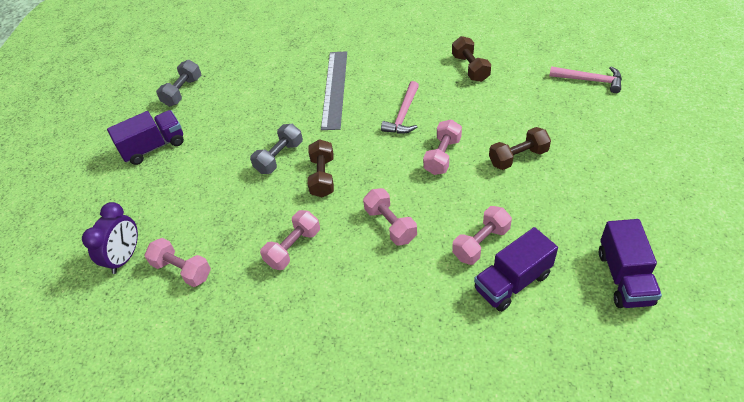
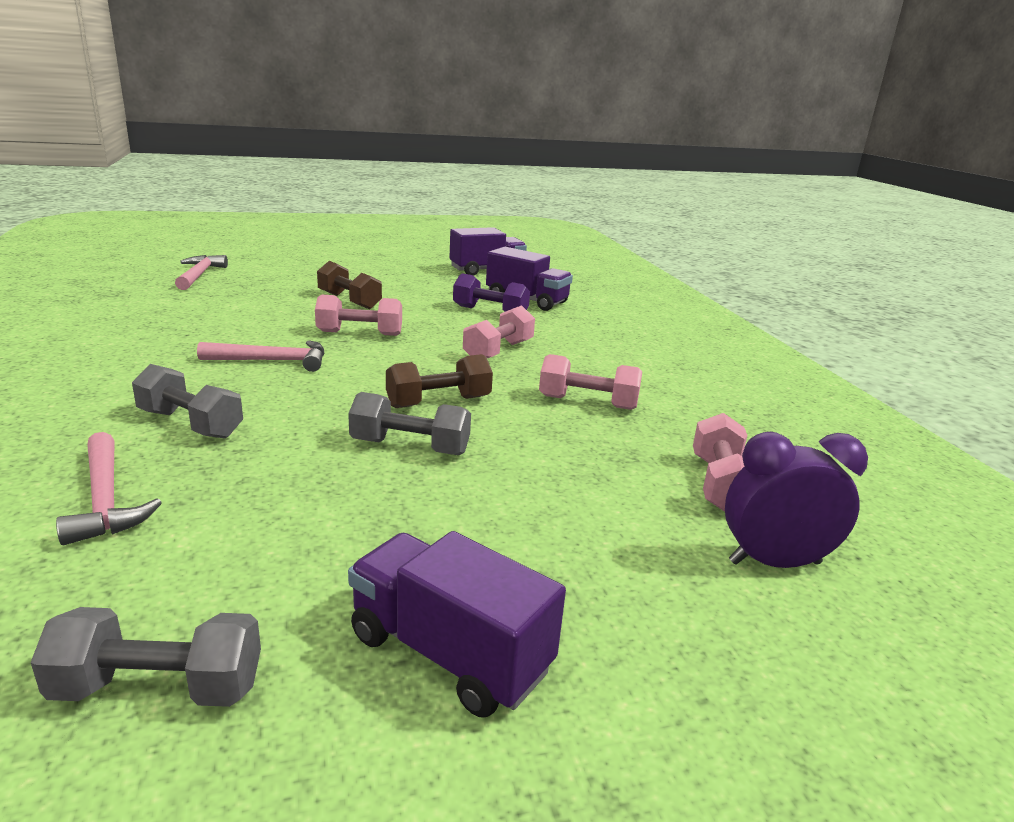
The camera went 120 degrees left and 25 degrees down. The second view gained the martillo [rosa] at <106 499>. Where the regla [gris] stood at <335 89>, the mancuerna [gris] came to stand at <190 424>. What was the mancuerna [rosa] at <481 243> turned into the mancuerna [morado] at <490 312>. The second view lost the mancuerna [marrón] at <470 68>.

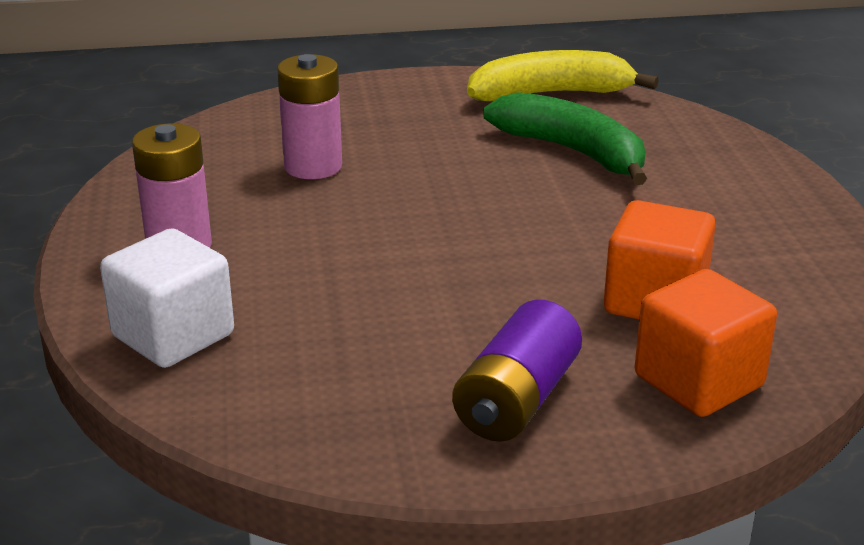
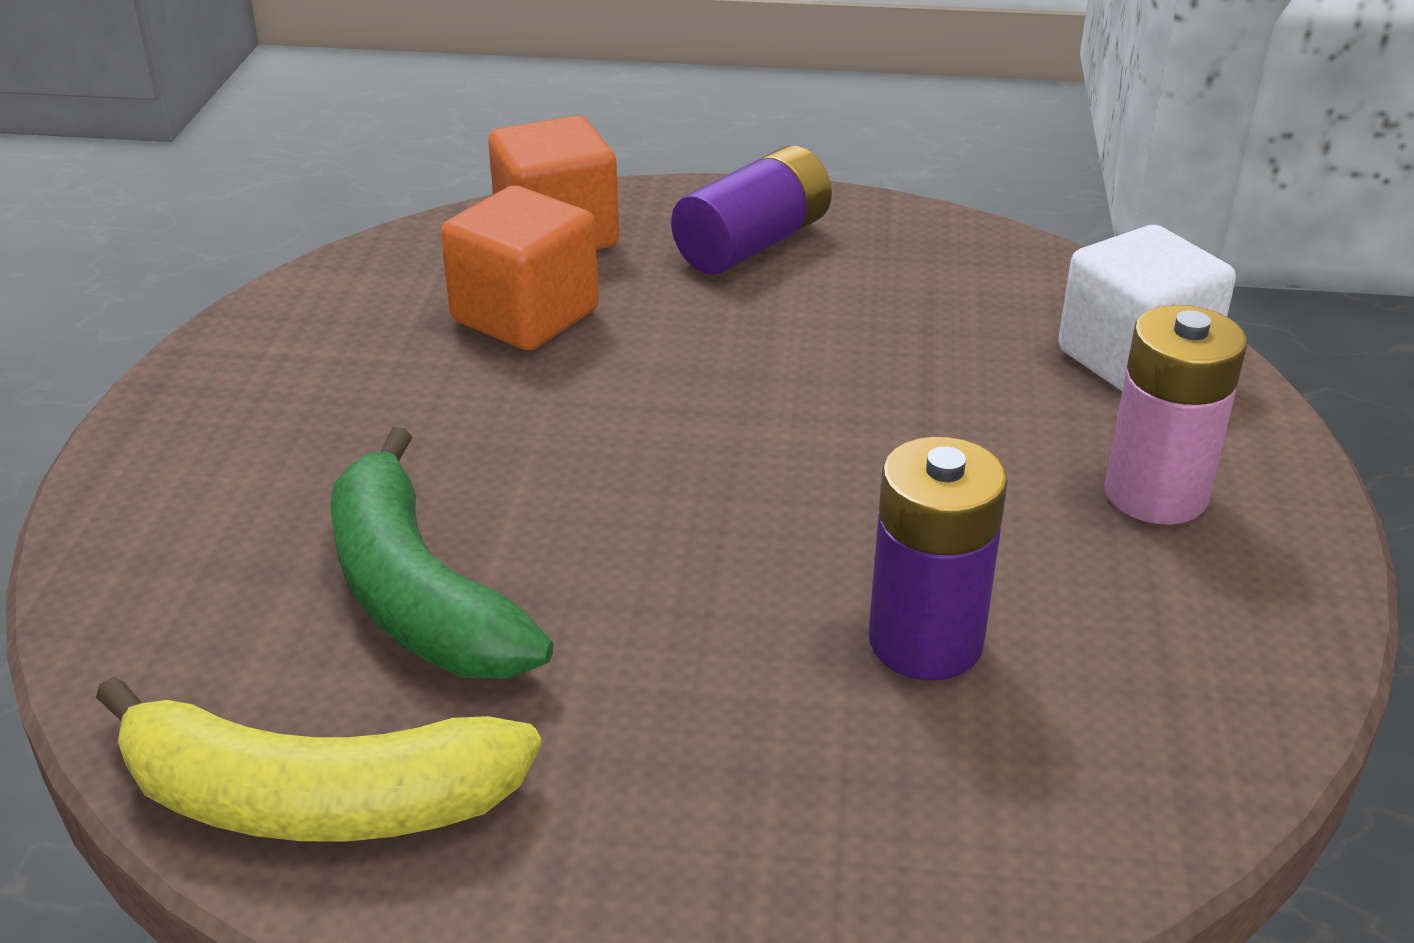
The camera went 165 degrees left and 5 degrees up. What was the pila [rosa] at <313 166> turned into the pila [morado] at <925 642>.

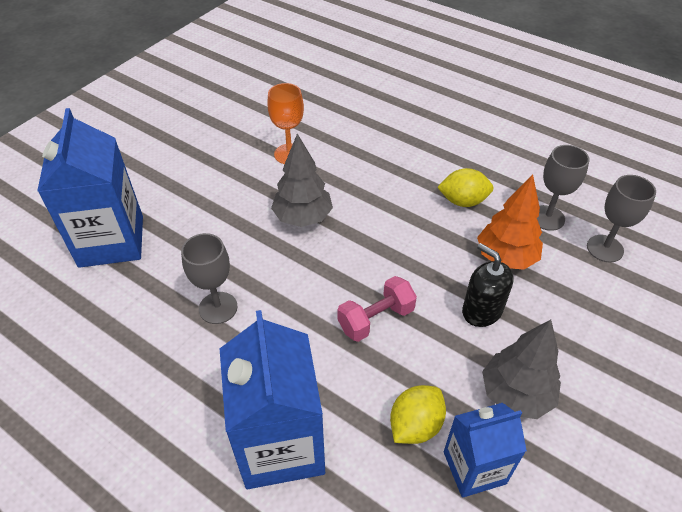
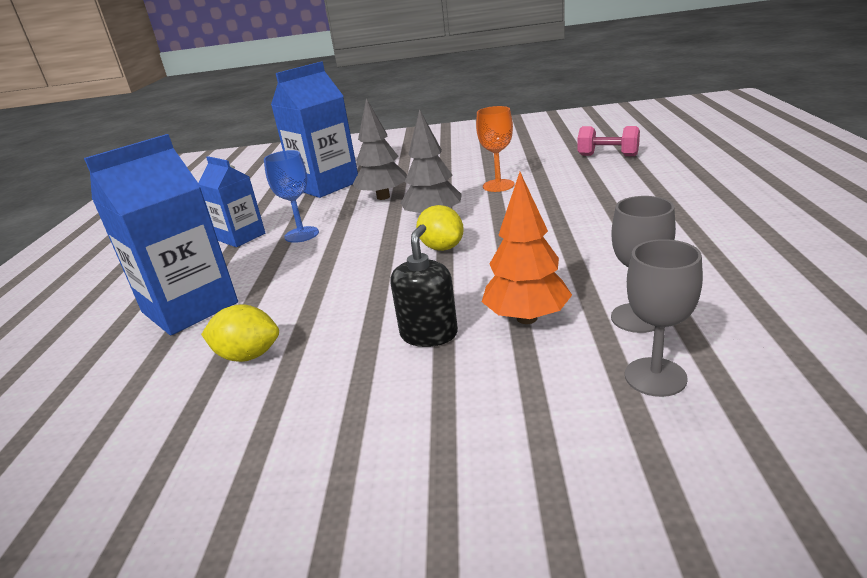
The camera went 60 degrees right and 20 degrees down. The cartón de leche [azul] ended up elsewhere, having gone from <474 467> to <241 237>. What was the copa [gris] at <218 308> turned into the copa [azul] at <301 234>. The árbol [gris] ended up elsewhere, having gone from <515 394> to <383 197>. The limón [amarillo] ended up elsewhere, having gone from <463 201> to <442 247>. The mancuerna [rosa] ended up elsewhere, having gone from <376 319> to <607 155>.

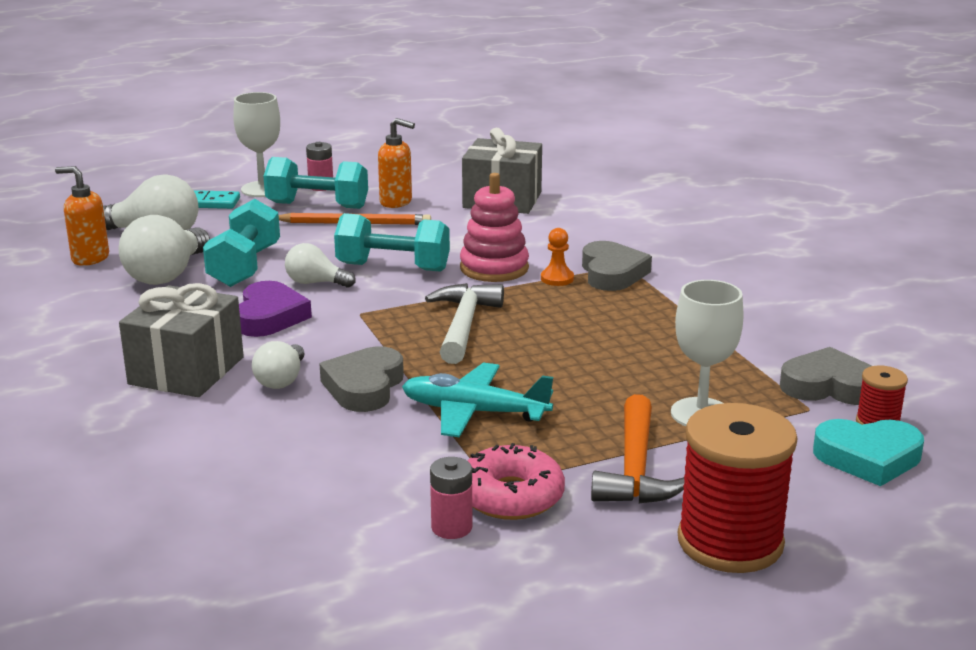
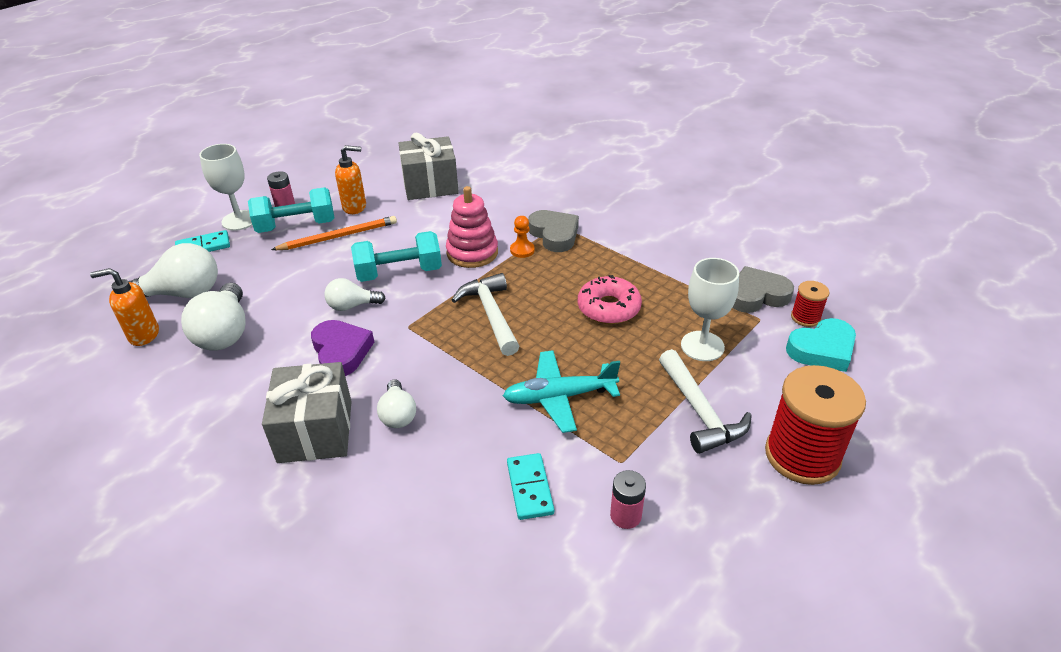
The camera went 25 degrees left and 15 degrees up. The second view gained the ficha de dominó [turquesa] at <529 488>. The rosquilla [rosa] ended up elsewhere, having gone from <511 496> to <608 308>. What was the martillo [naranja] at <635 469> turned into the martillo [blanco] at <700 412>. The second view lost the mancuerna [turquesa] at <245 266>. The second view lost the corazón [gris] at <364 386>.

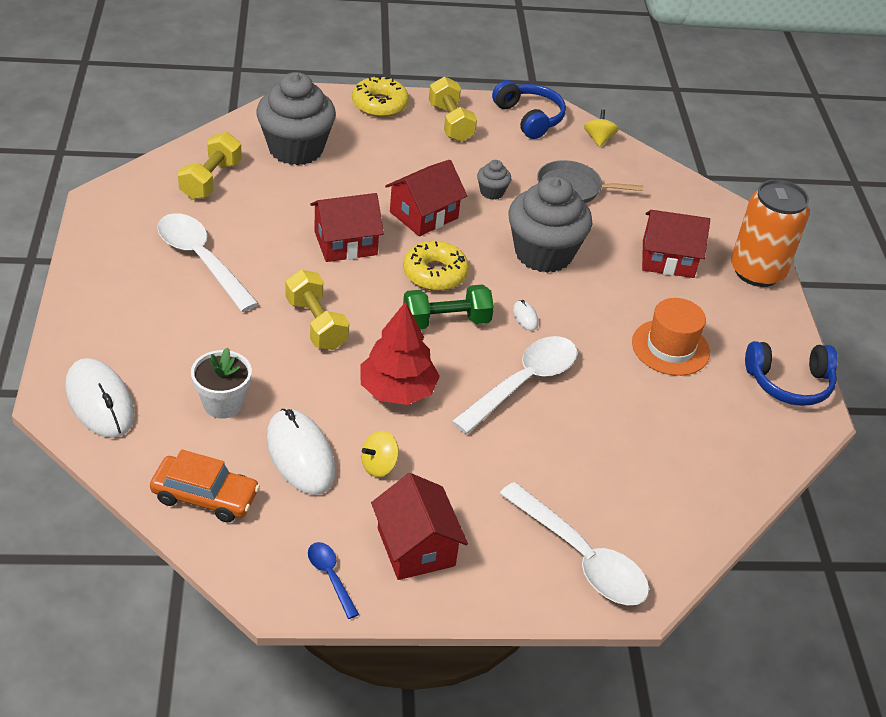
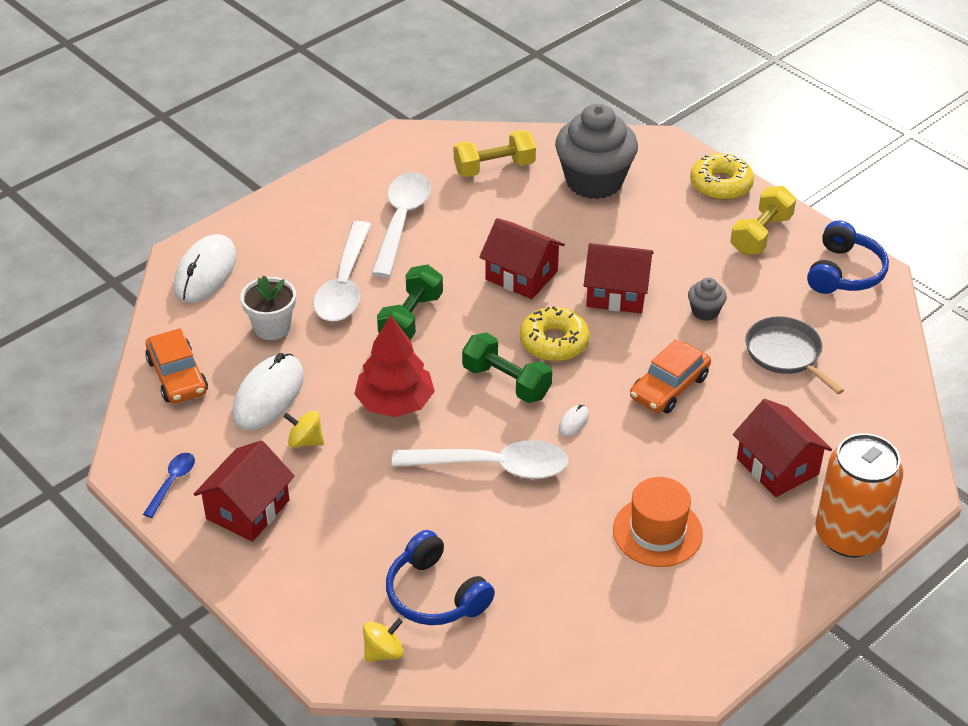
The camera went 55 degrees right and 0 degrees up. The cuchara [blanco] ended up elsewhere, having gone from <581 557> to <345 285>. The peonza [amarillo] ended up elsewhere, having gone from <598 139> to <383 652>. What was the mancuerna [amarillo] at <316 324> turned into the mancuerna [verde] at <411 318>. The auriculares [azul] ended up elsewhere, having gone from <789 382> to <435 594>. Where the magdalena [gris] stood at <543 254>, the coche [naranja] came to stand at <669 387>.

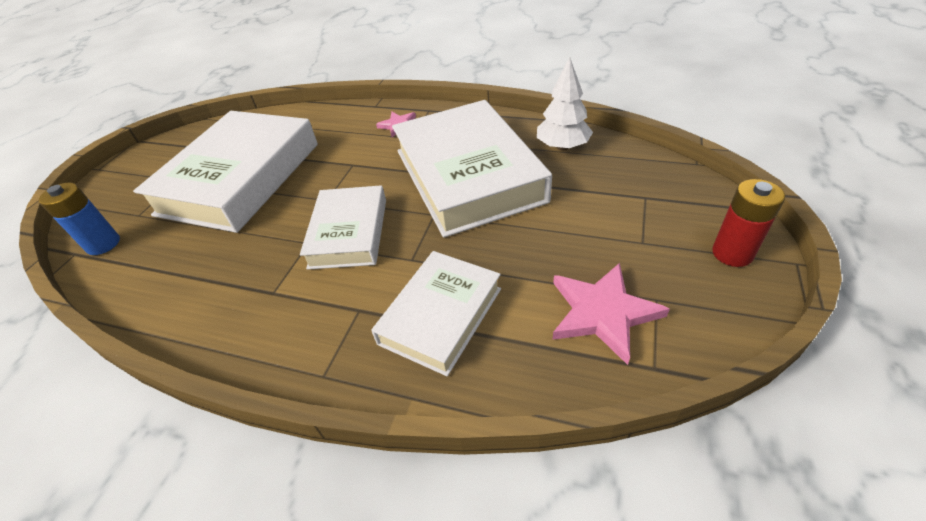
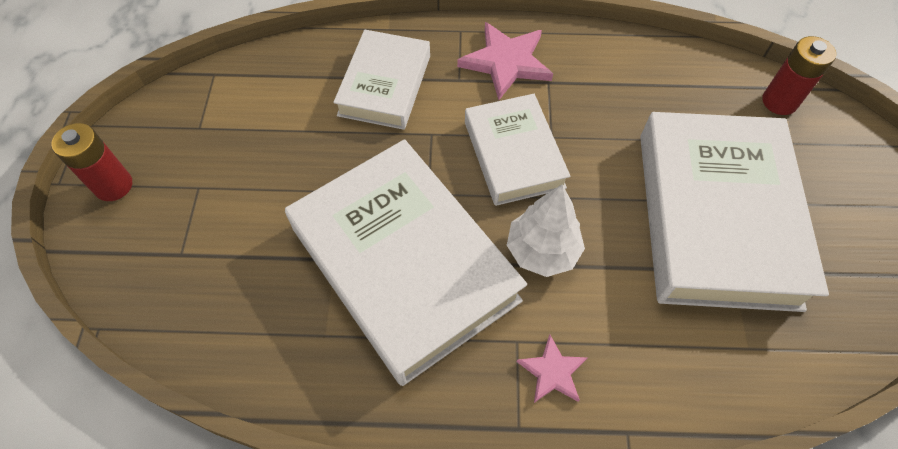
The camera went 160 degrees right and 15 degrees up. The estrella [rosa] ended up elsewhere, having gone from <603 313> to <506 62>. The árbol [blanco] ended up elsewhere, having gone from <562 146> to <542 251>. What was the pila [azul] at <103 244> turned into the pila [rojo] at <779 102>.

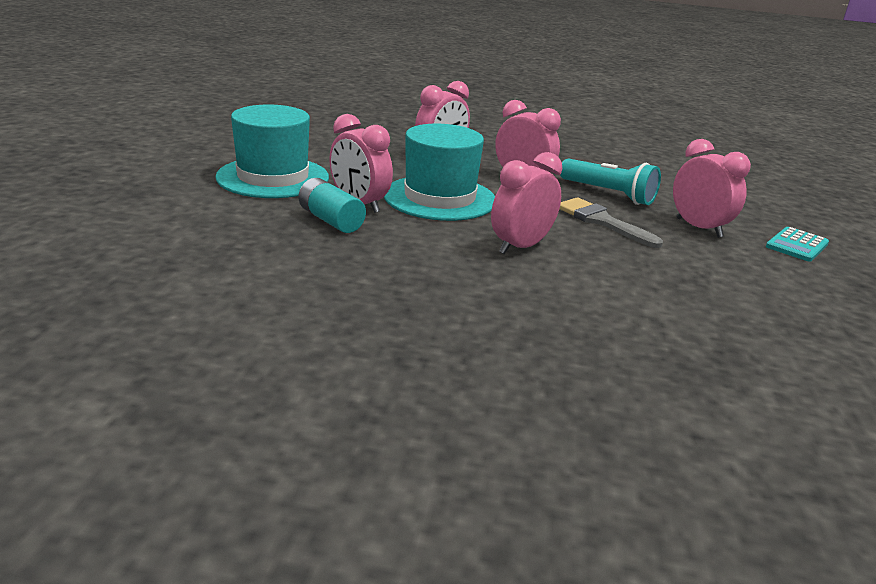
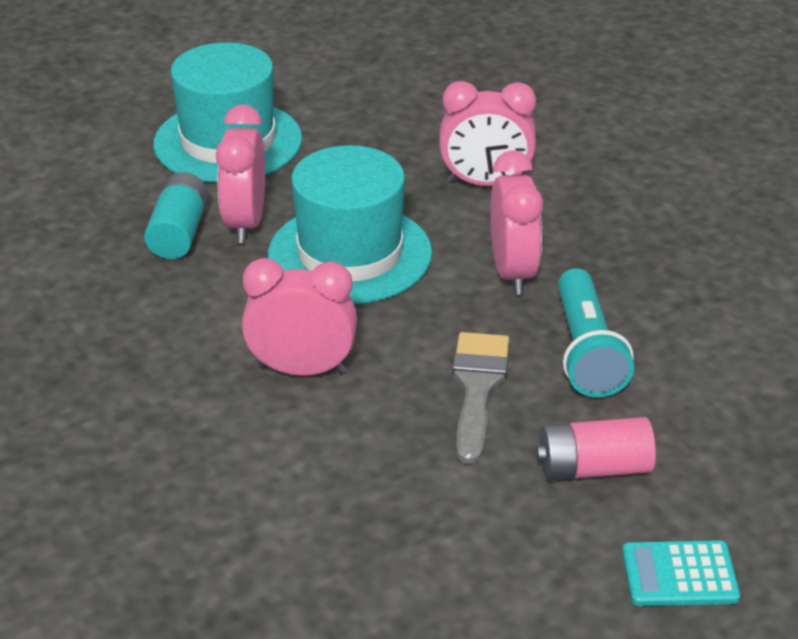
The camera went 50 degrees right and 10 degrees up. Where the despertador [rosa] stood at <698 228>, the pila [rosa] came to stand at <593 468>.

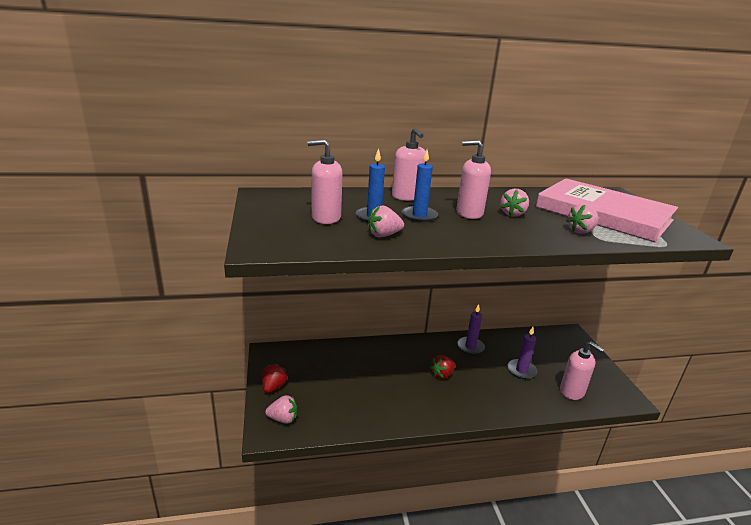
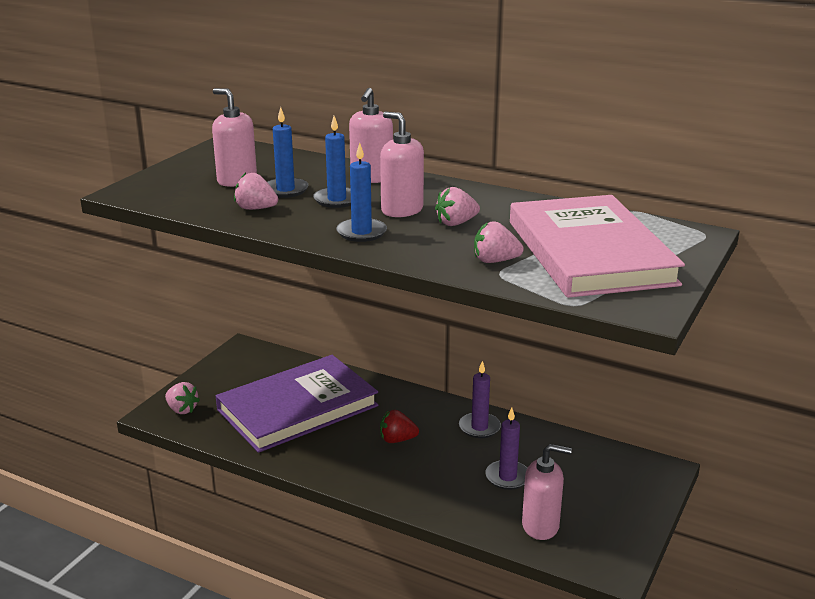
The camera went 40 degrees right and 0 degrees up. The second view gained the libro [morado] at <297 408>. The second view gained the vela [azul] at <361 232>. The dispensador de jabón [rosa] at <572 391> ended up facing another way, 75 degrees counterclockwise from before. The second view lost the fresa [rojo] at <274 386>.

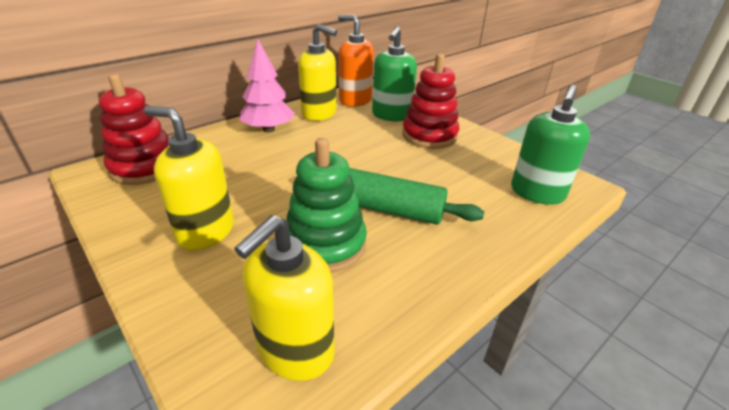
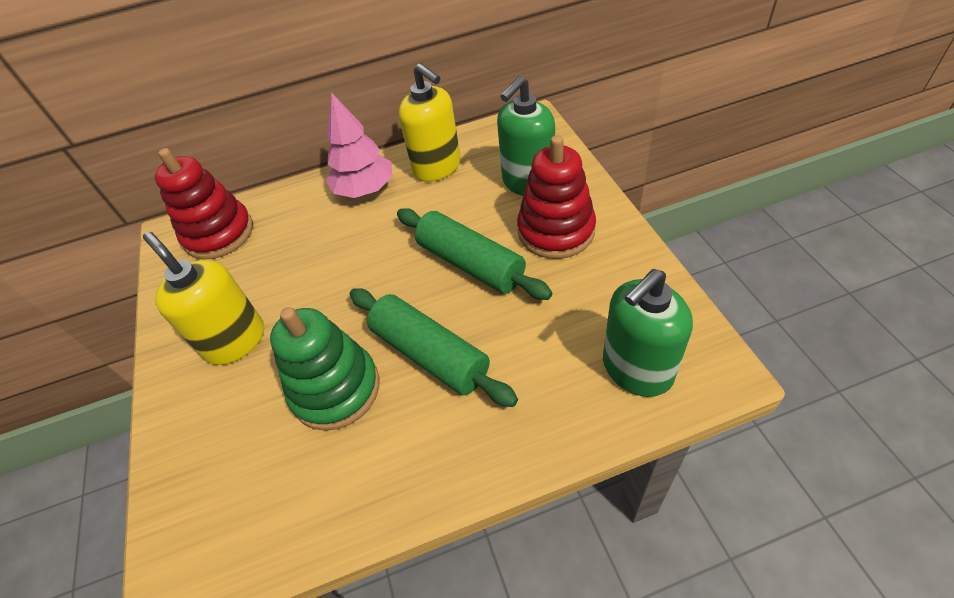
The camera went 30 degrees right and 15 degrees up. The second view gained the rodillo [verde] at <471 263>. The second view lost the dispensador de jabón [amarillo] at <295 350>. The second view lost the dispensador de jabón [naranja] at <355 100>.

